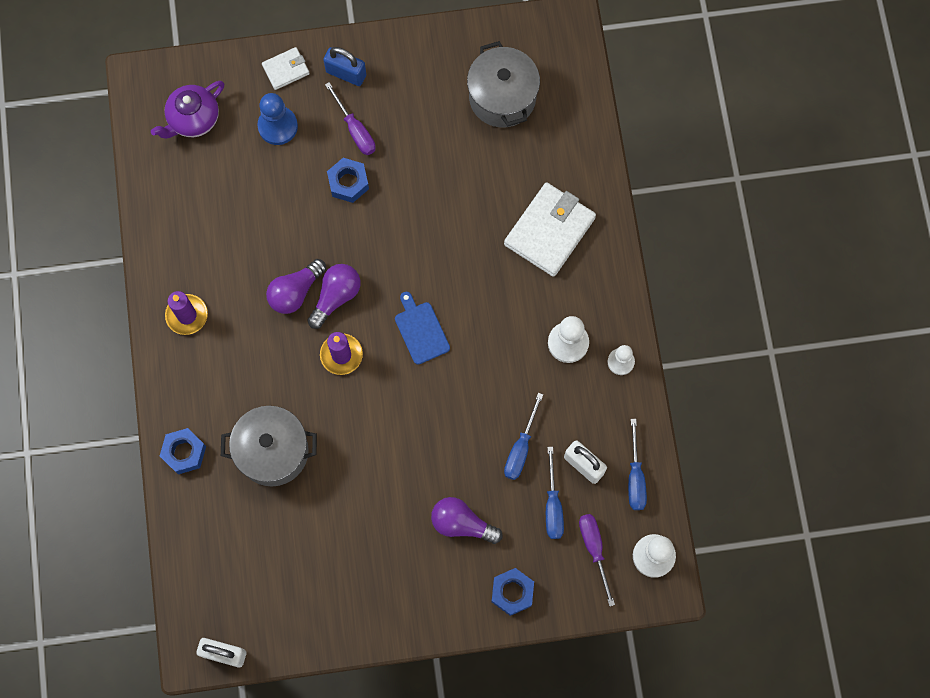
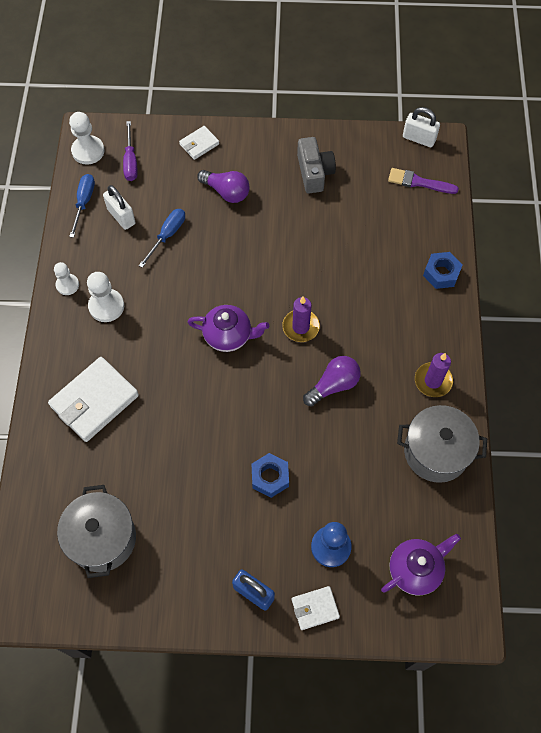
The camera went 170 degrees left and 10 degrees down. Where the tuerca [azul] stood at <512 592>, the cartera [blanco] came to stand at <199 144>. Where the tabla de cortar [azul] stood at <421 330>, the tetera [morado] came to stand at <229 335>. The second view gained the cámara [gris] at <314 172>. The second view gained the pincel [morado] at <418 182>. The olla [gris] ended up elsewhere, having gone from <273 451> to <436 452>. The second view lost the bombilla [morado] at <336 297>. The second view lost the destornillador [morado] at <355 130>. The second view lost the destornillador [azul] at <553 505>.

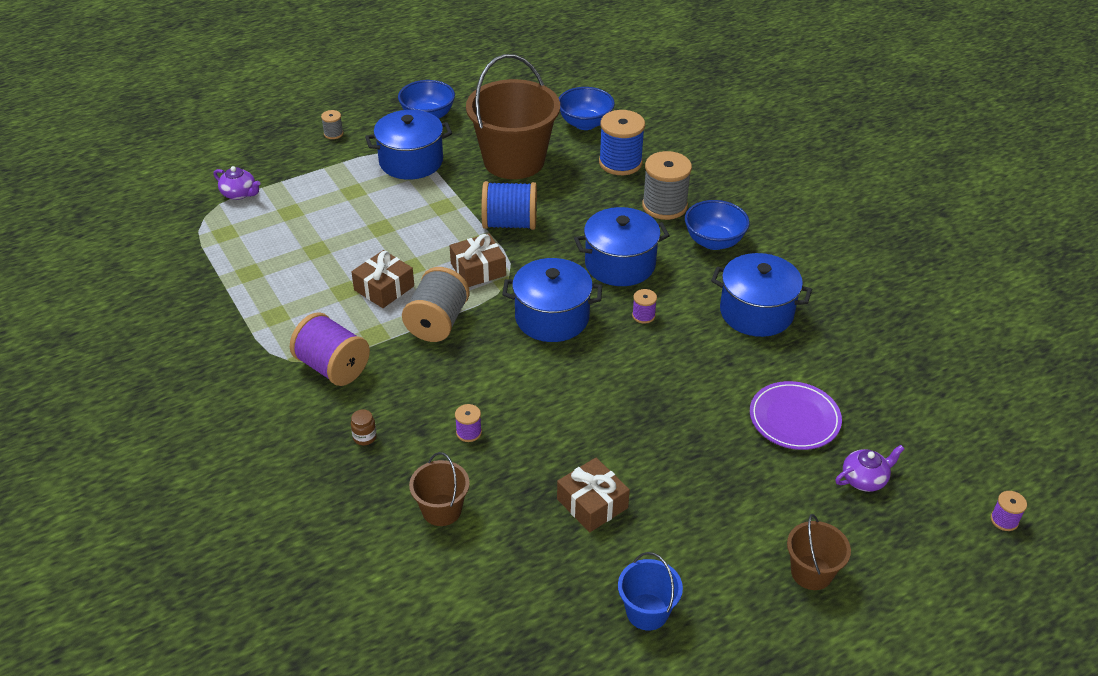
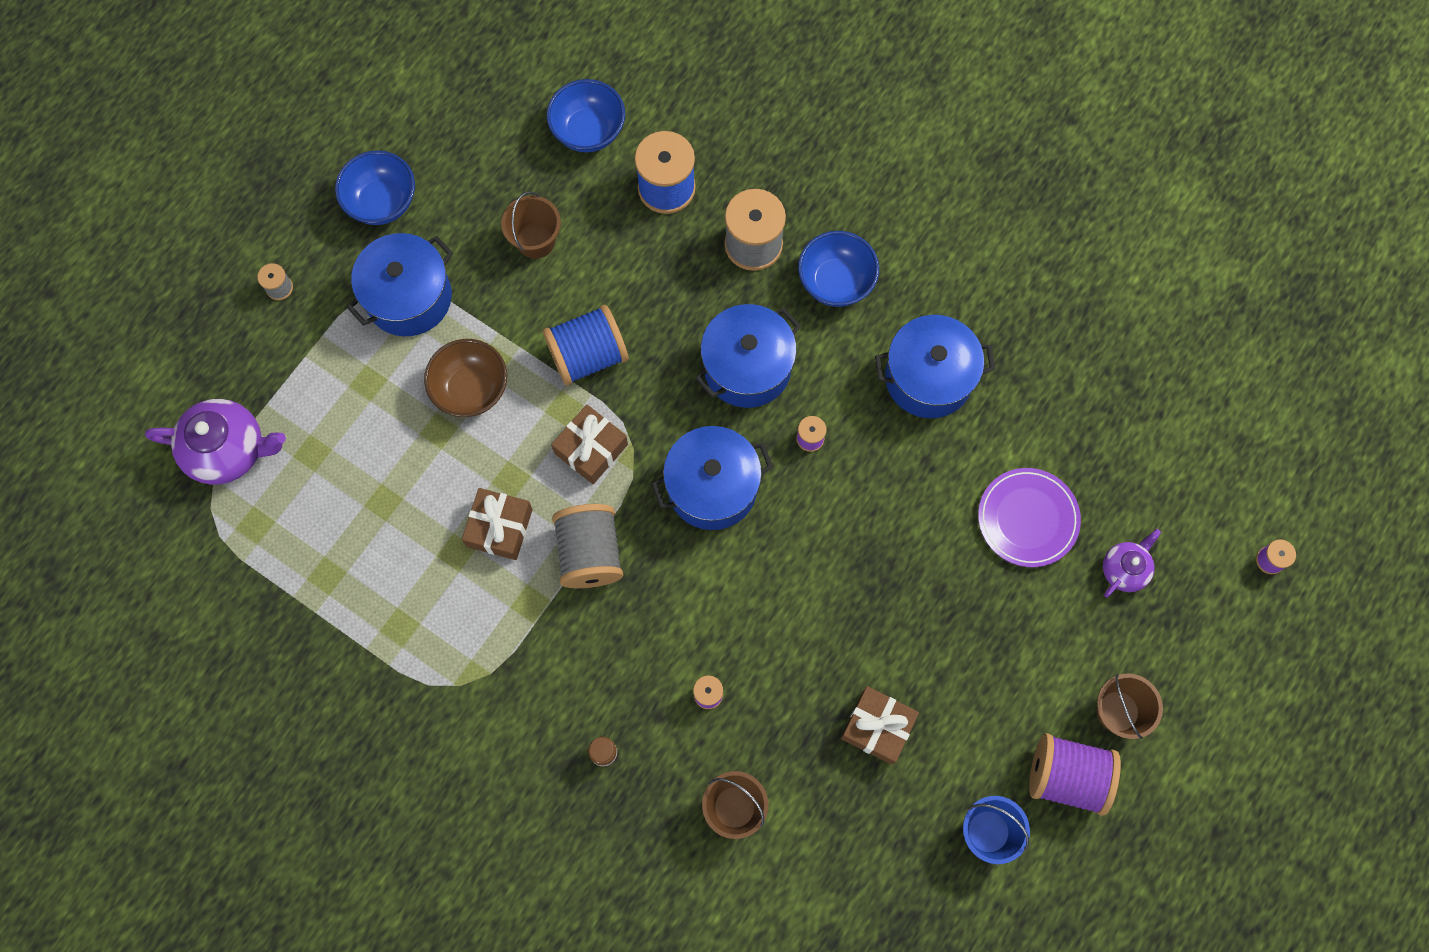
The camera went 25 degrees left and 30 degrees up. The size of the tetera [morado] at <239 194> changed by a factor of 1.76. The second view gained the cuenco [marrón] at <471 389>. The size of the balde [marrón] at <514 161> changed by a factor of 0.47. The carrete [morado] ended up elsewhere, having gone from <333 367> to <1066 776>.

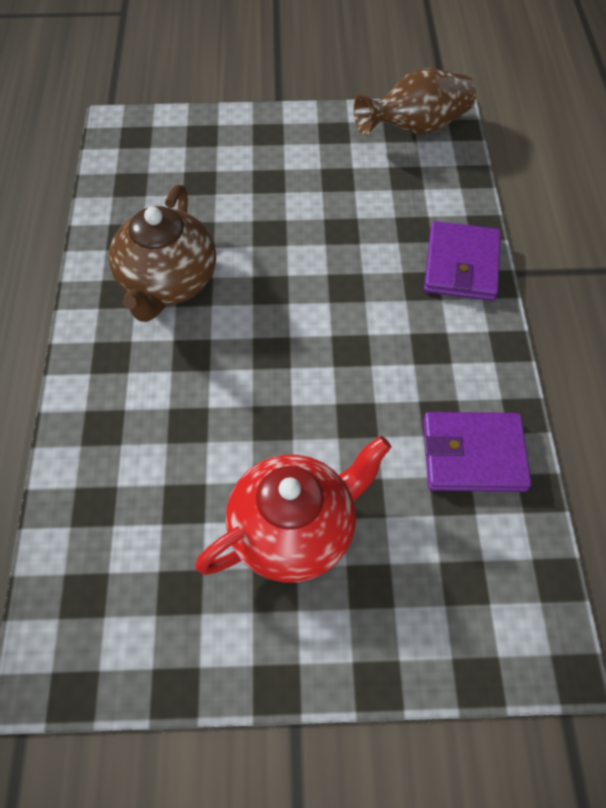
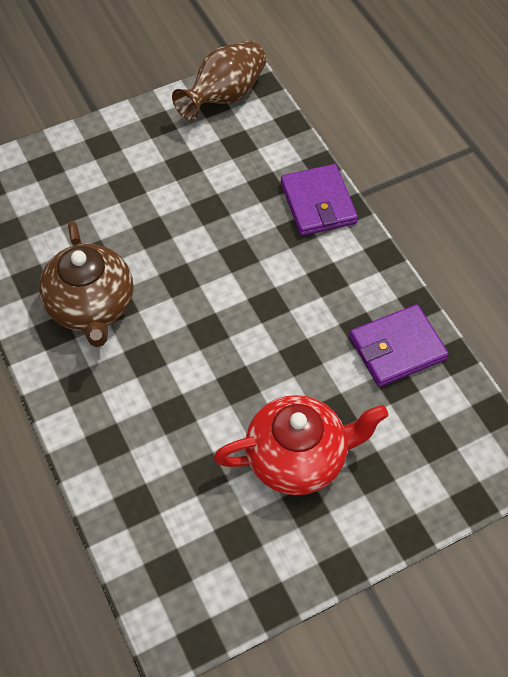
The camera went 25 degrees left and 0 degrees up. The tetera [rojo] at <294 531> ended up facing another way, 45 degrees clockwise from before.

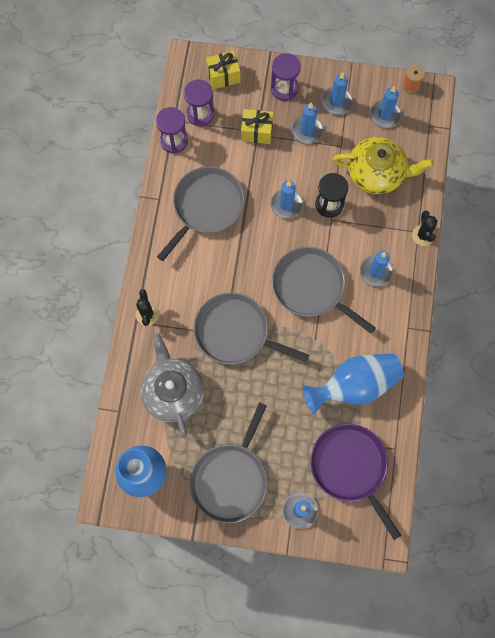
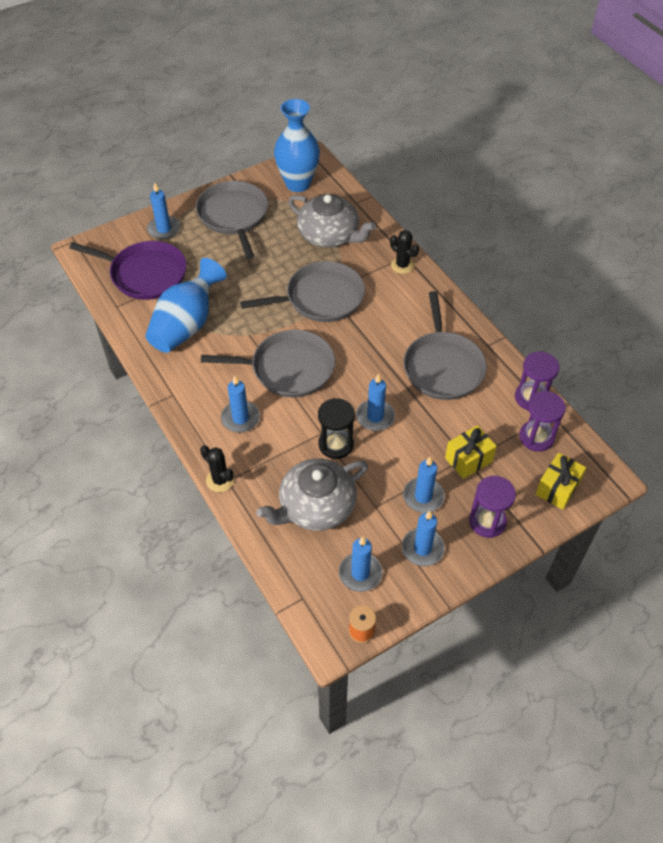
The camera went 140 degrees right and 20 degrees down. What was the tetera [amarillo] at <377 173> turned into the tetera [gris] at <316 506>.

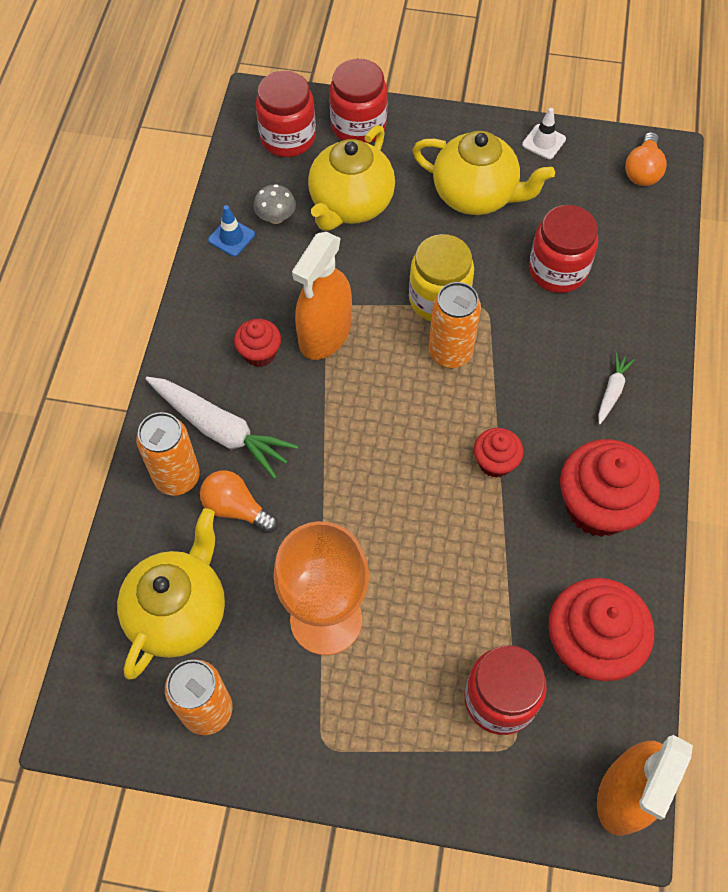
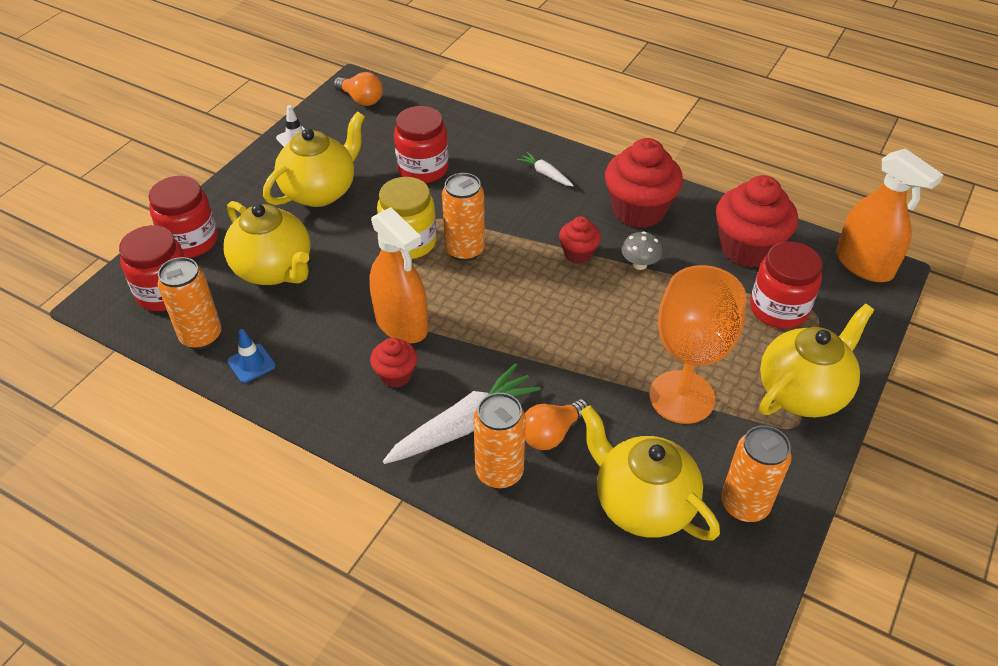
The camera went 70 degrees left and 15 degrees down. The second view gained the lata [naranja] at <201 336>. The seta [gris] ended up elsewhere, having gone from <276 217> to <639 264>. The second view gained the tetera [amarillo] at <802 392>.

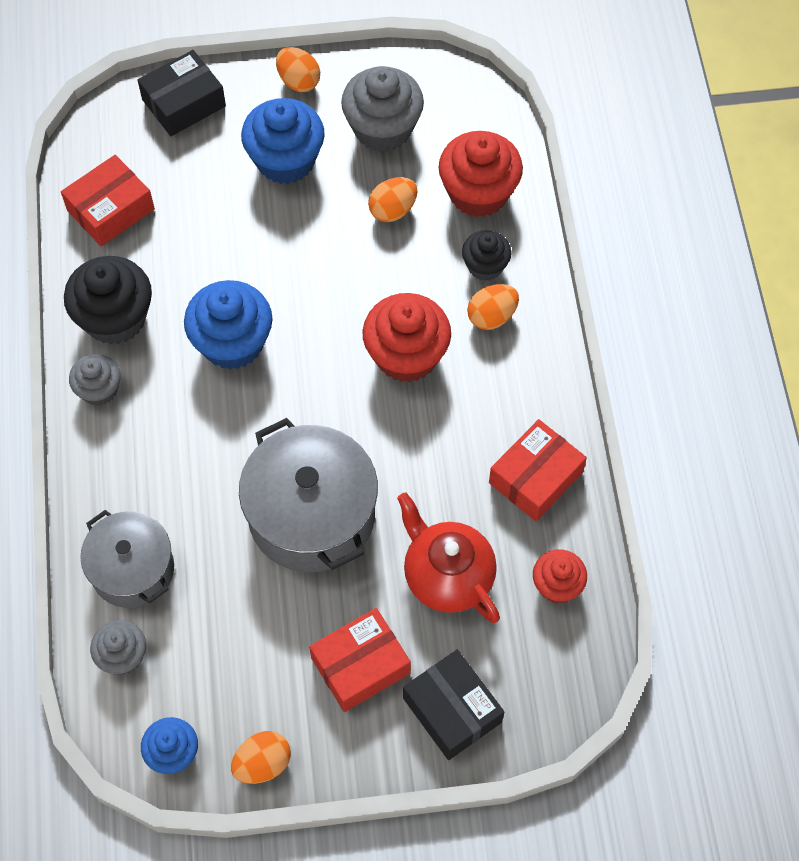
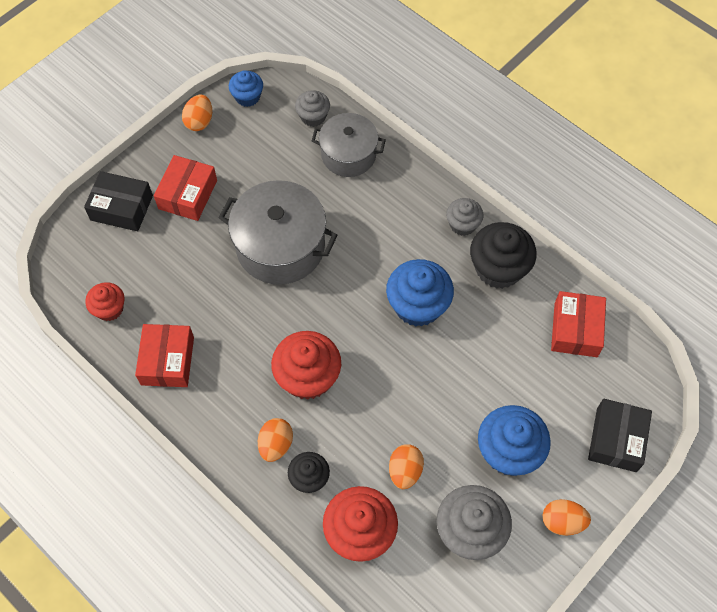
The camera went 140 degrees right and 0 degrees up. The second view lost the tetera [rojo] at <447 576>.

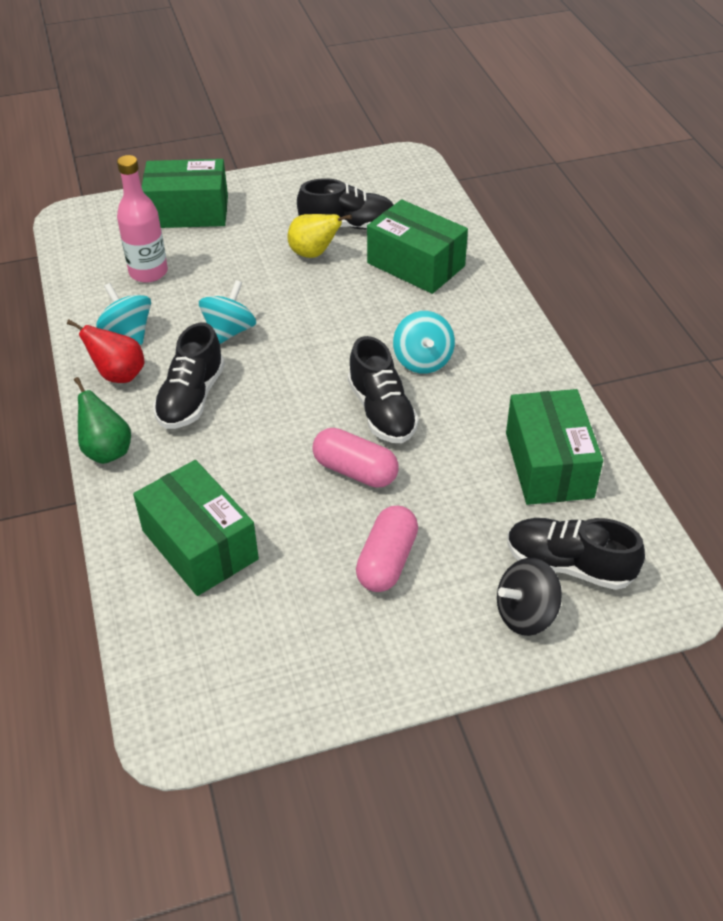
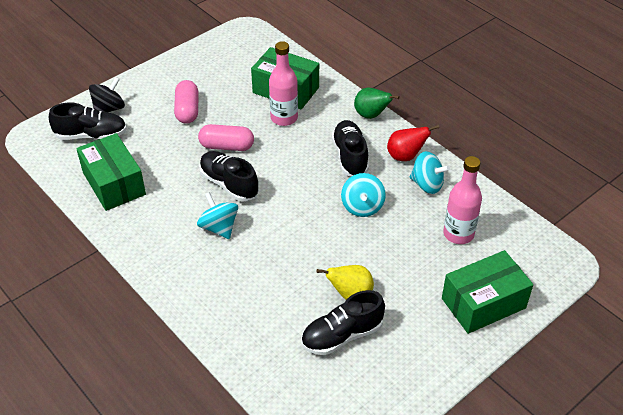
The camera went 155 degrees right and 0 degrees up. The second view gained the botella [rosa] at <284 118>. The second view lost the caja [verde] at <416 264>.

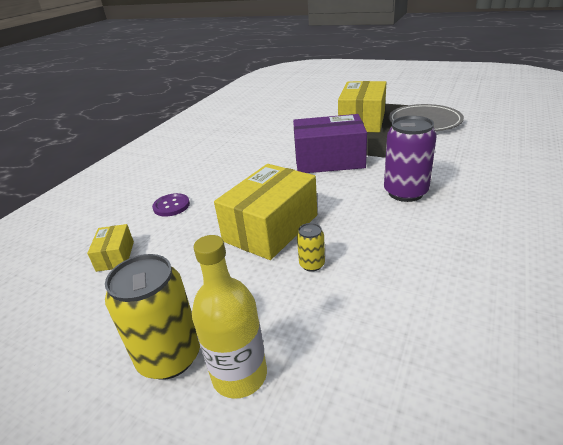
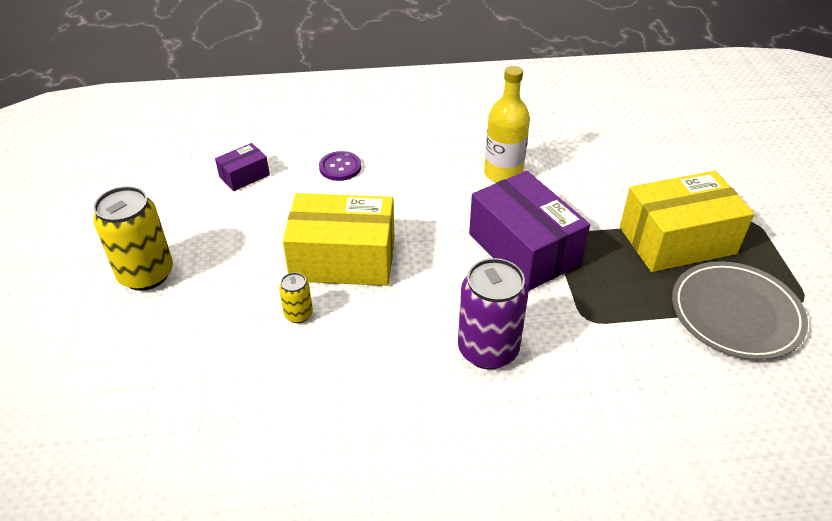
The camera went 55 degrees right and 10 degrees up. What was the caja [amarillo] at <115 256> turned into the caja [morado] at <244 176>. The botella [amarillo] ended up elsewhere, having gone from <239 375> to <503 173>.

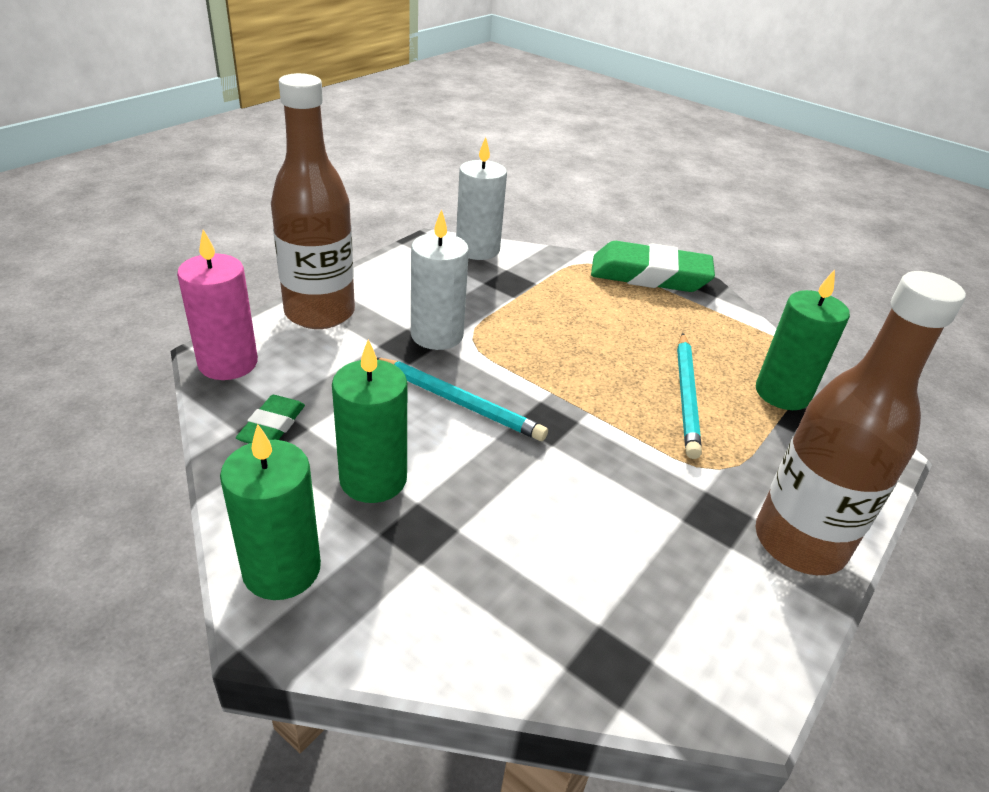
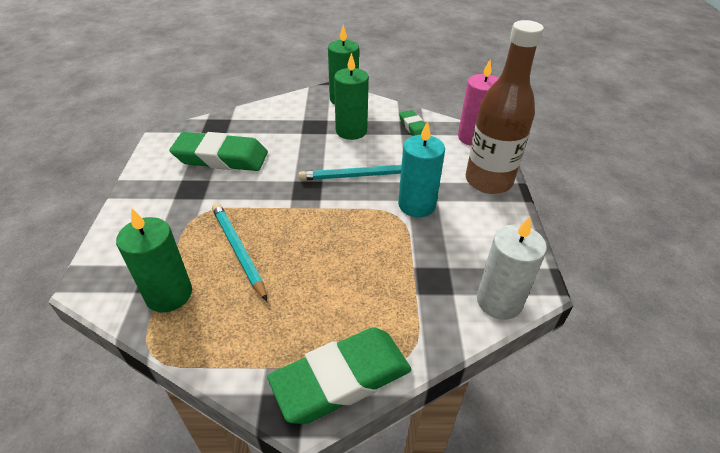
The camera went 145 degrees right and 5 degrees up. The second view gained the goma de borrar [verde] at <221 158>. What was the vela [blanco] at <437 335> turned into the vela [turquesa] at <416 205>. The second view lost the botella [marrón] at <799 543>.

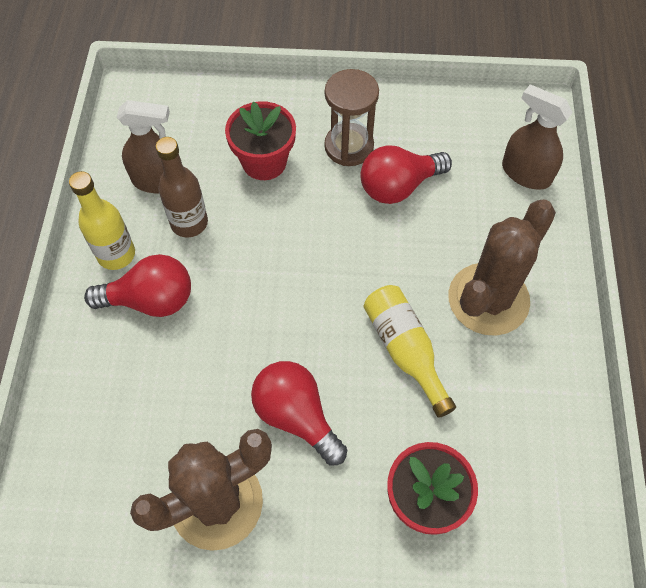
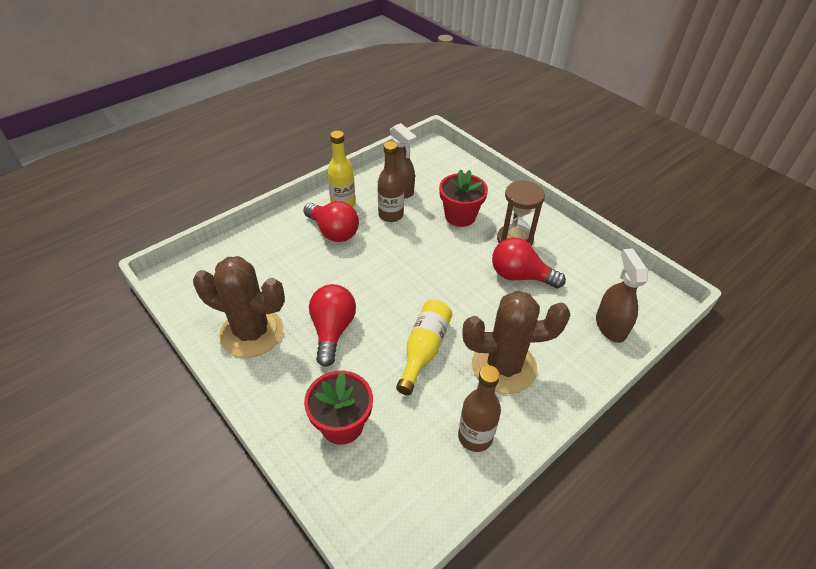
The camera went 45 degrees right and 15 degrees down. The second view gained the botella [marrón] at <475 437>.

